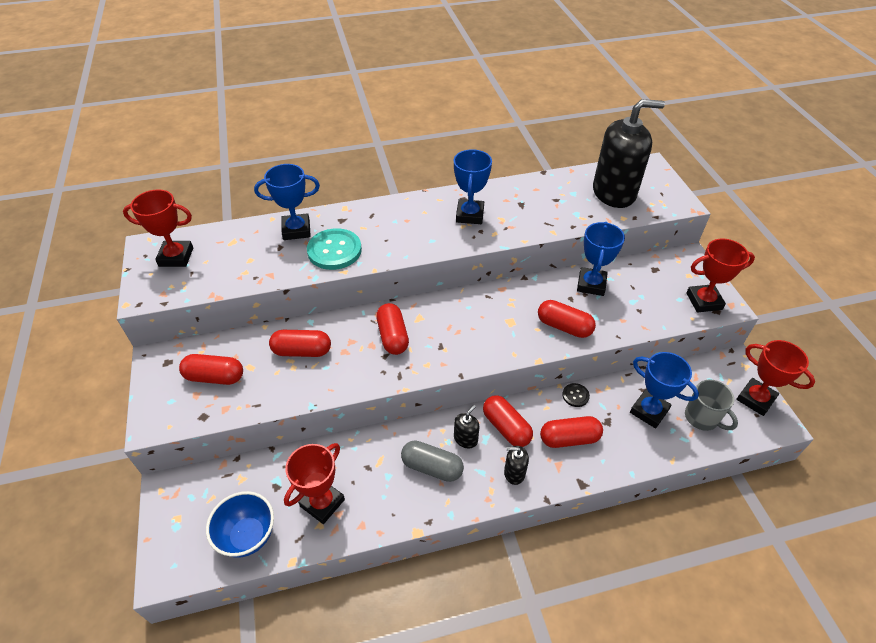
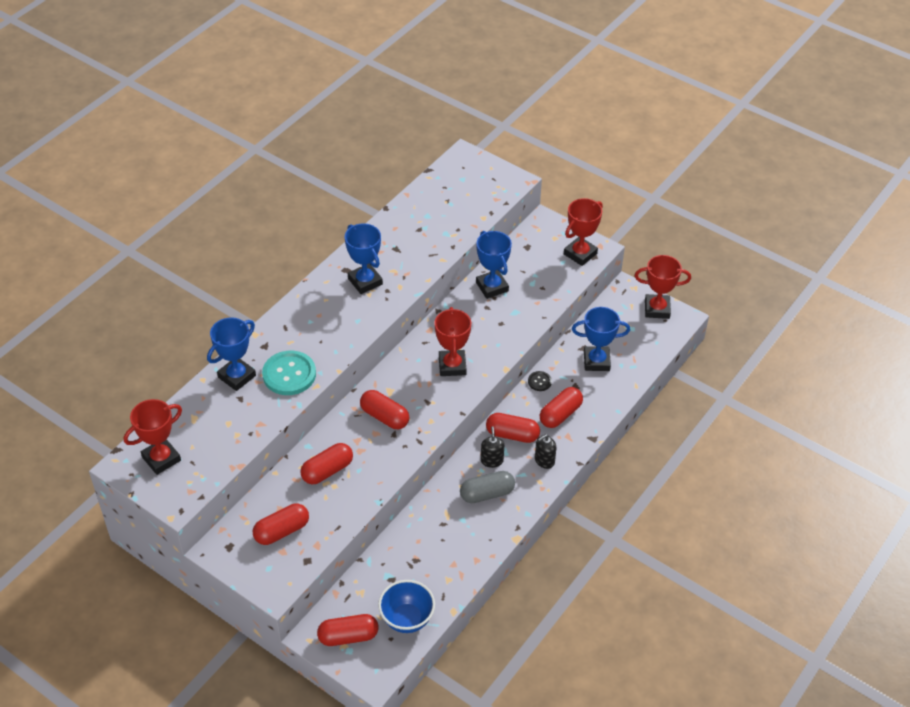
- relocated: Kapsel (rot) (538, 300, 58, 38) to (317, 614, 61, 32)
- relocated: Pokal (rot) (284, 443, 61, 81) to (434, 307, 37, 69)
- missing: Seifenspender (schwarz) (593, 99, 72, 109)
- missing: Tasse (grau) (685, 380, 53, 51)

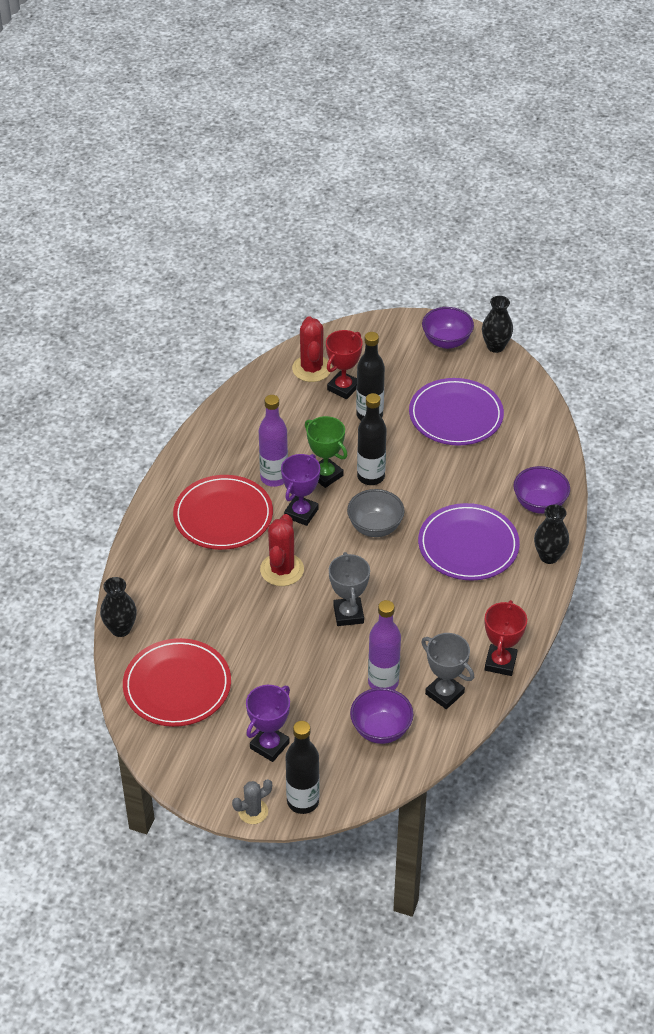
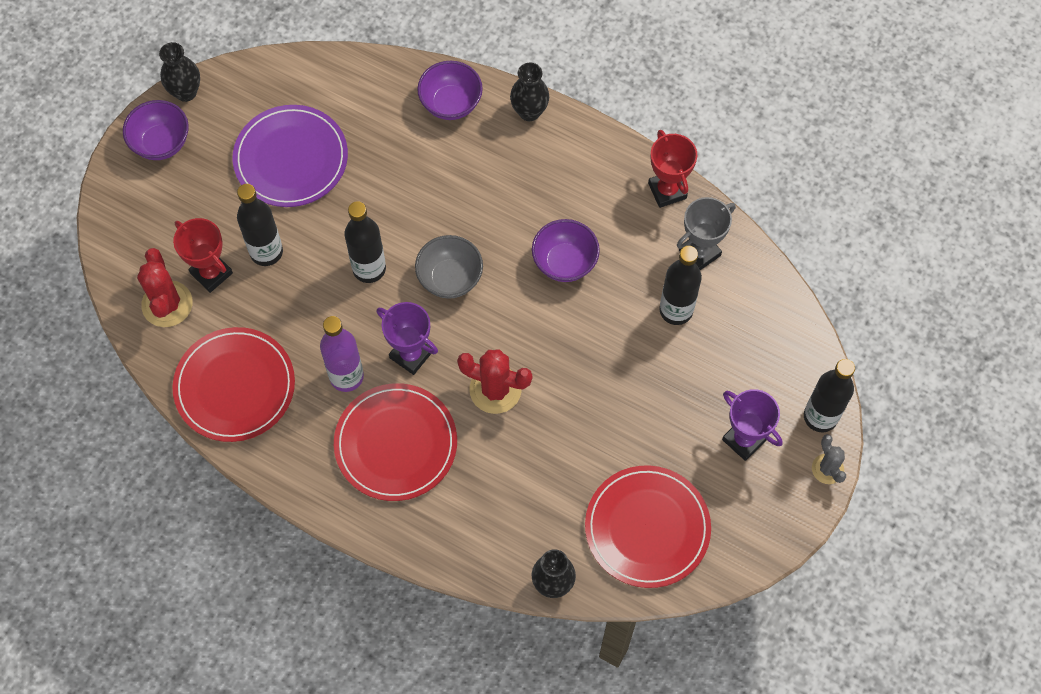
- spun: Kaktus (rot) (292, 316, 40, 66) = (137, 248, 56, 79) 75 degrees clockwise
- appeared: Teller (rot) (172, 327, 123, 115)
- relocated: Schüssel (lila) (350, 688, 64, 56) to (532, 219, 68, 63)
- spun: Pokal (rot) (485, 600, 42, 76) = (648, 130, 49, 78) 45 degrees clockwise
- colour: Flasche (lila) (368, 600, 33, 90) to Flasche (schwarz) (660, 246, 42, 79)
- missing: Pokal (grün) (305, 416, 42, 72)
- missing: Pokal (grau) (329, 552, 41, 74)
- missing: Teller (lila) (418, 503, 102, 77)

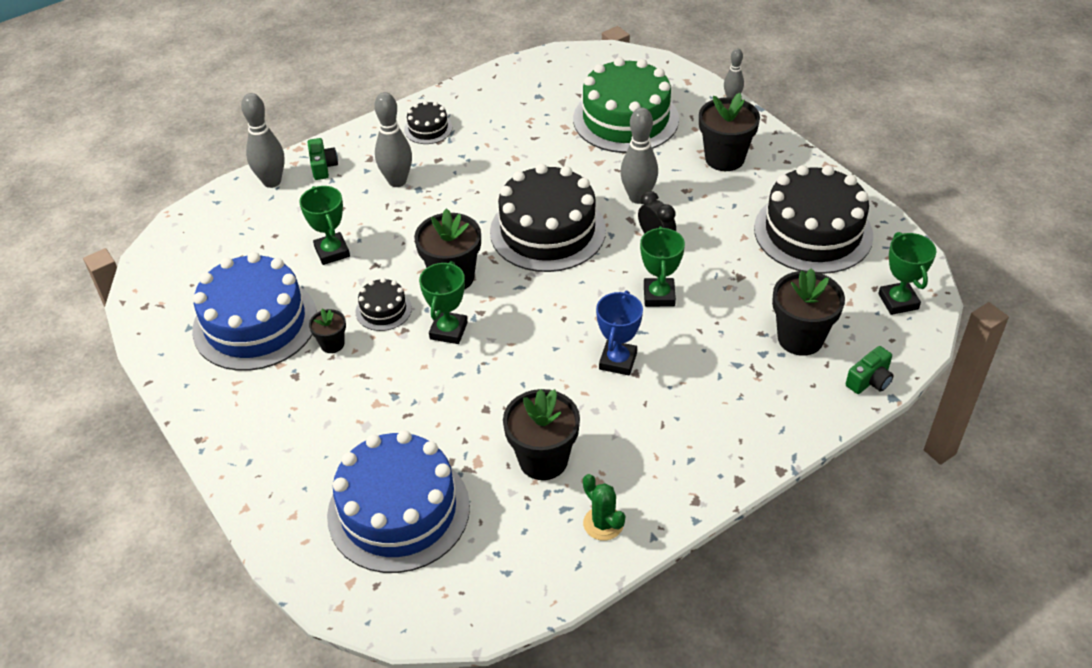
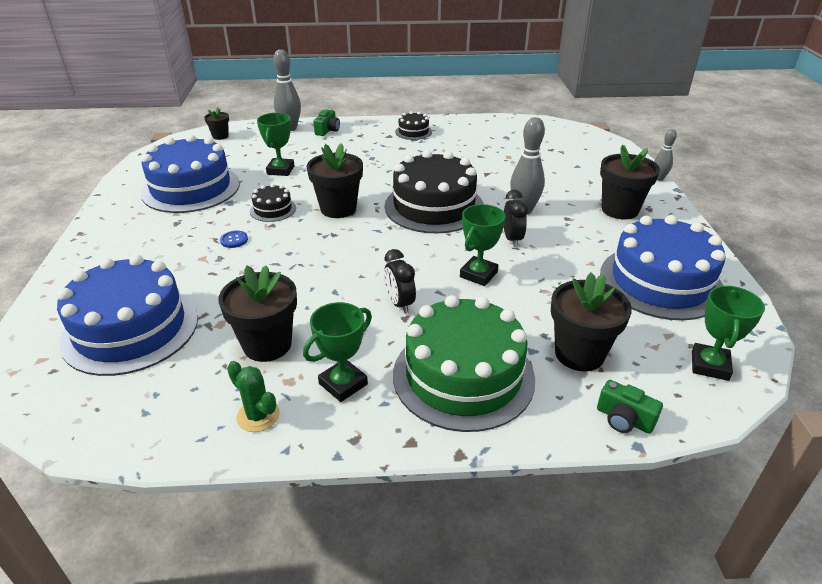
- relocated: Blumentopf (schwarz) (309, 309, 37, 44) to (204, 107, 25, 33)
- appeared: Knopf (blau) (220, 231, 28, 17)
- spun: Kaktus (grün) (583, 474, 42, 66) = (227, 361, 53, 71) 45 degrees counterclockwise
- relocated: Pokal (grün) (419, 261, 49, 83) to (303, 302, 69, 100)
- exchanged: Pokal (blau) (596, 291, 47, 84) to Wecker (schwarz) (384, 249, 32, 65)
- relocated: Kuchen (grün) (573, 57, 106, 96) to (393, 295, 142, 137)
- spun: Kamera (grün) (846, 346, 48, 48) = (597, 380, 66, 54) 45 degrees clockwise
- colour: Kuchen (schwarz) (754, 165, 119, 109) to Kuchen (blau) (600, 215, 126, 105)
- missing: Bowlingkegel (grau) (374, 92, 38, 95)

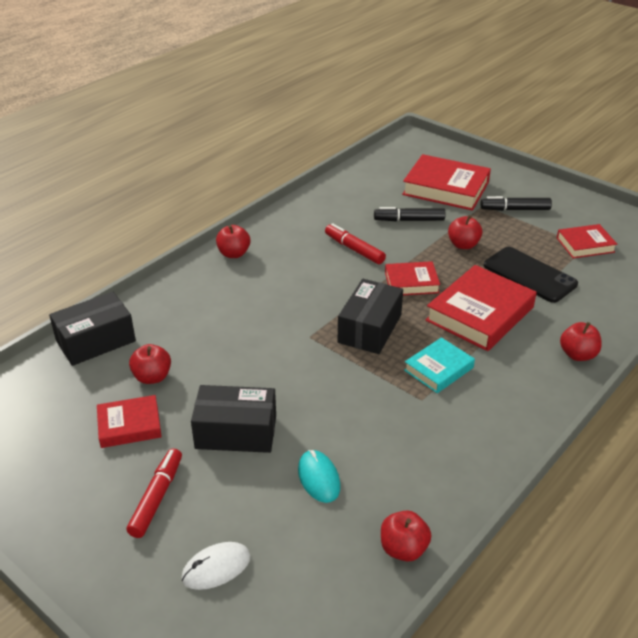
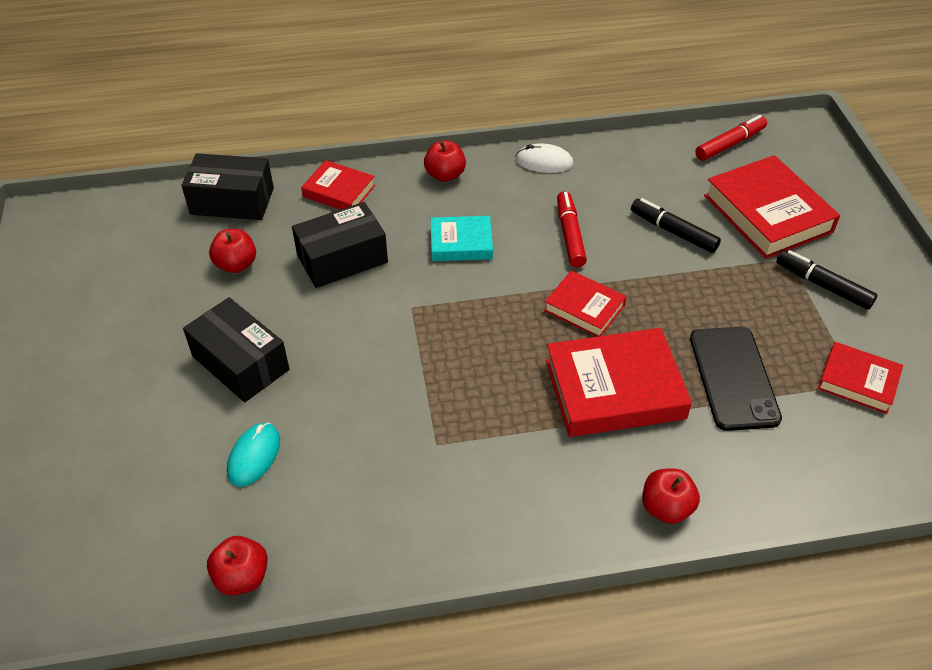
- relocated: Schachtel (schwarz) (338, 279, 65, 75) to (292, 202, 96, 86)
- relocated: Buch (rot) (97, 395, 65, 53) to (301, 160, 74, 50)
- relocated: Buch (türkis) (404, 337, 71, 56) to (431, 216, 62, 45)
- relocated: Computermaus (weiß) (181, 542, 70, 48) to (515, 144, 58, 29)
- relocated: Filzstift (rot) (126, 448, 56, 90) to (695, 115, 72, 46)
- missing: Apfel (rot) (448, 215, 34, 34)

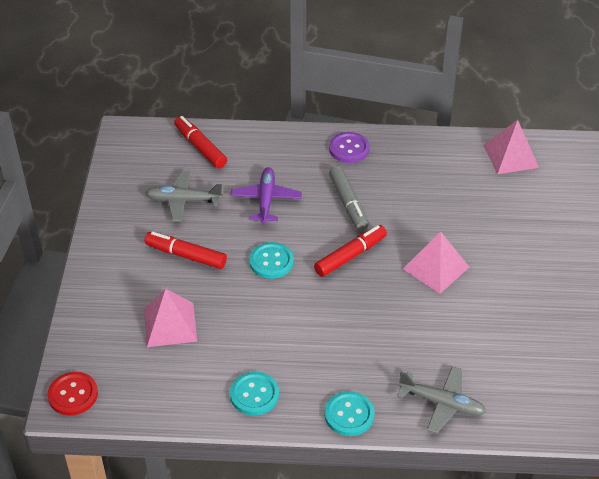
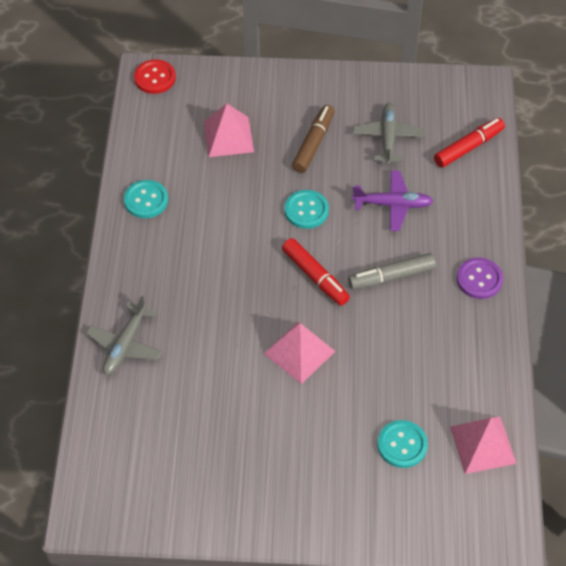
- colour: Filzstift (rot) (145, 231, 82, 38) to Filzstift (braun) (292, 105, 43, 68)
- relocated: Knopf (türkis) (325, 391, 50, 45) to (377, 420, 51, 48)

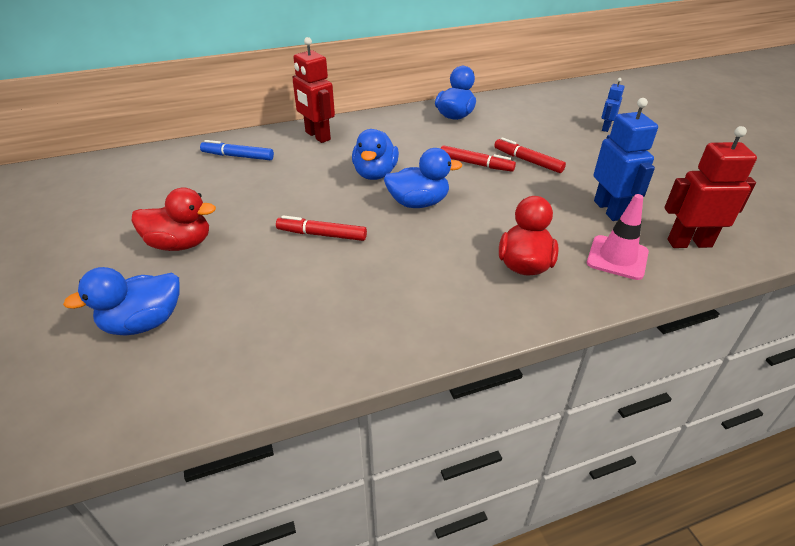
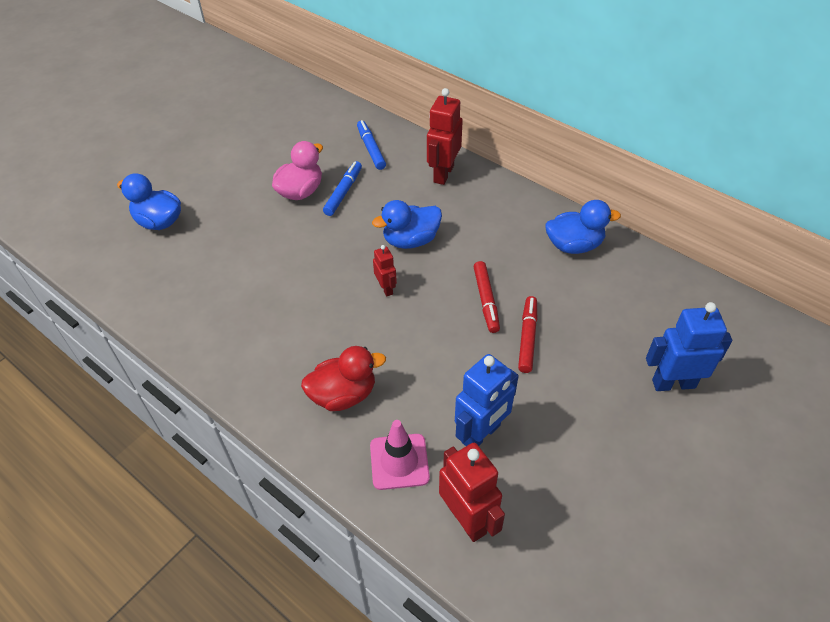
- appeared: Ente (rosa) (272, 141, 51, 59)
- appeared: Filzstift (blau) (323, 161, 39, 55)
- exchanged: Ente (blau) (384, 148, 78, 60) to Roboter (rot) (373, 245, 24, 52)
- size: Roboter (blau) (602, 78, 23, 54) = (646, 302, 86, 89) x1.82
- missing: Ente (rot) (131, 187, 85, 64)
- missing: Filzstift (rot) (276, 215, 91, 26)

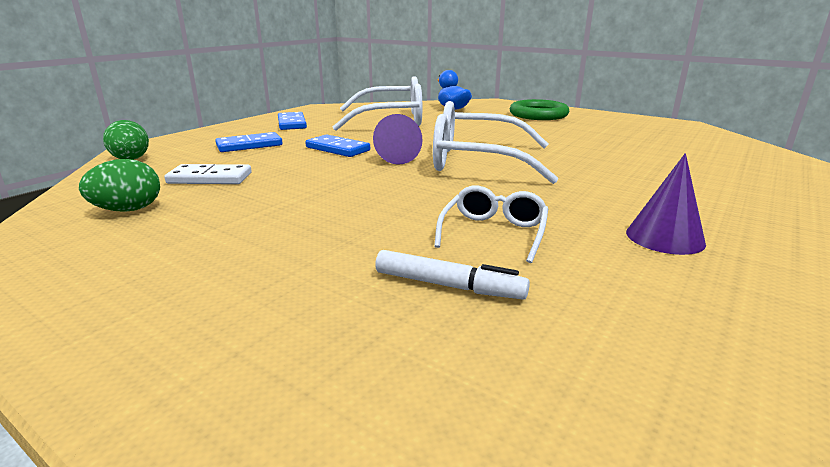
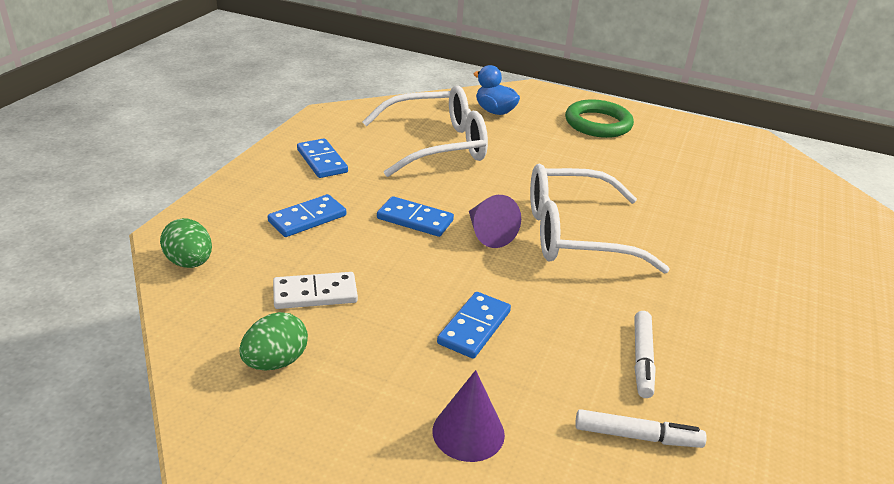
- relocated: Kegel (lila) (626, 153, 80, 102) to (432, 370, 73, 92)
- appeared: Dominostein (blau) (437, 292, 74, 67)
- exchanged: Brille (weiß) (434, 186, 114, 77) to Filzstift (weiß) (634, 311, 22, 87)

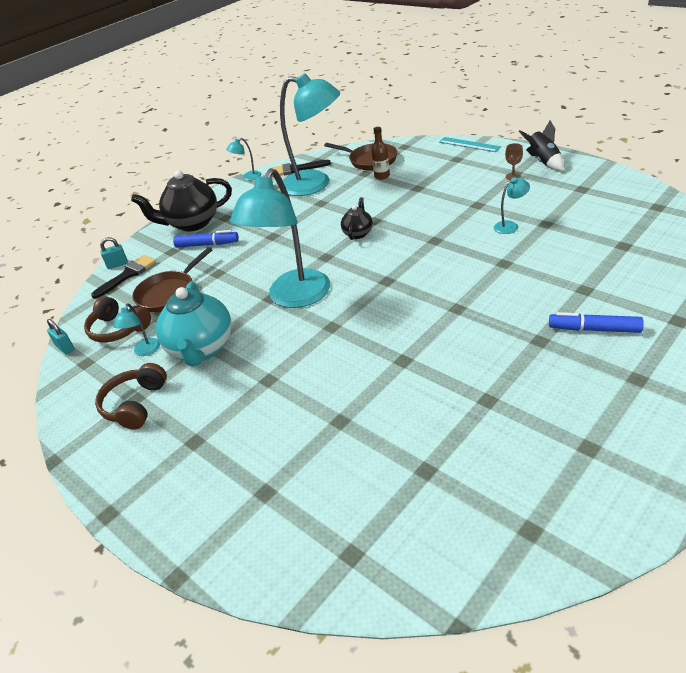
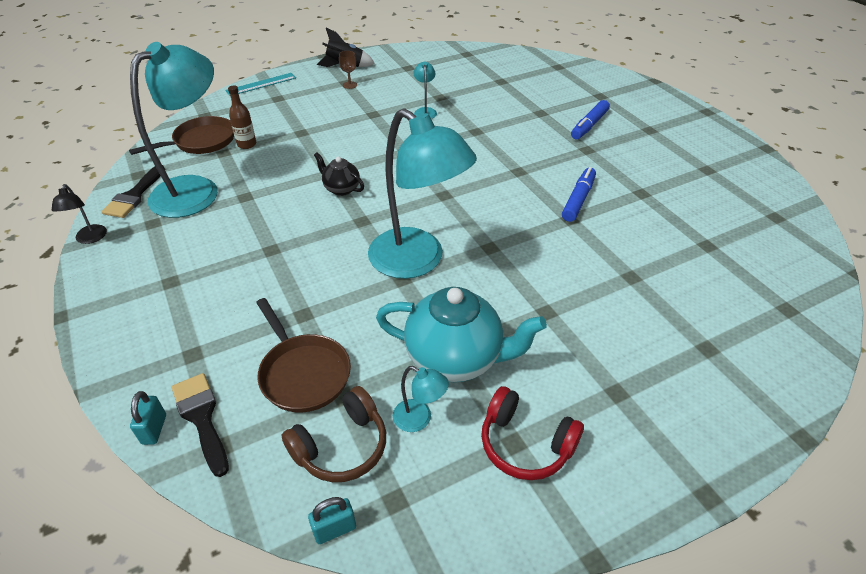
- colour: Lampe (türkis) (226, 138, 35, 43) to Lampe (schwarz) (52, 184, 55, 60)
- colour: Kopfhörer (braun) (95, 363, 72, 67) to Kopfhörer (rot) (481, 386, 103, 94)
- relocated: Filzstift (blau) (173, 230, 66, 18) to (562, 167, 34, 55)
- missing: Teekanne (schwarz) (131, 170, 101, 61)

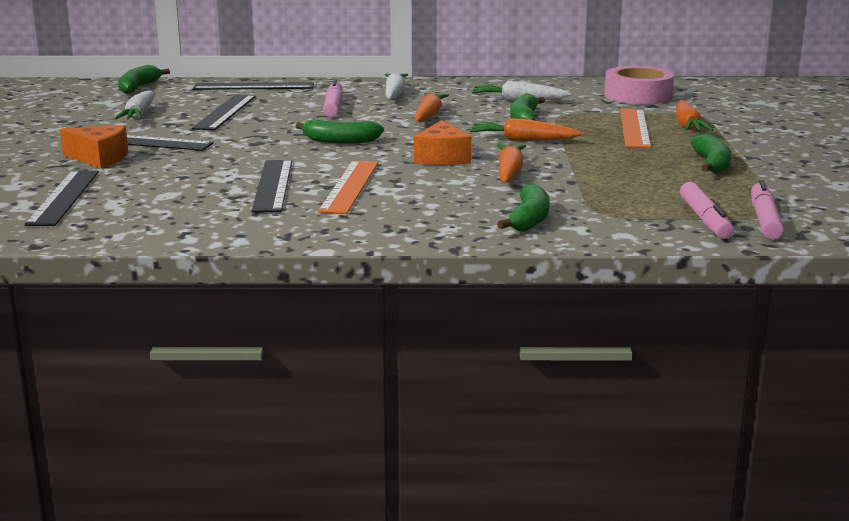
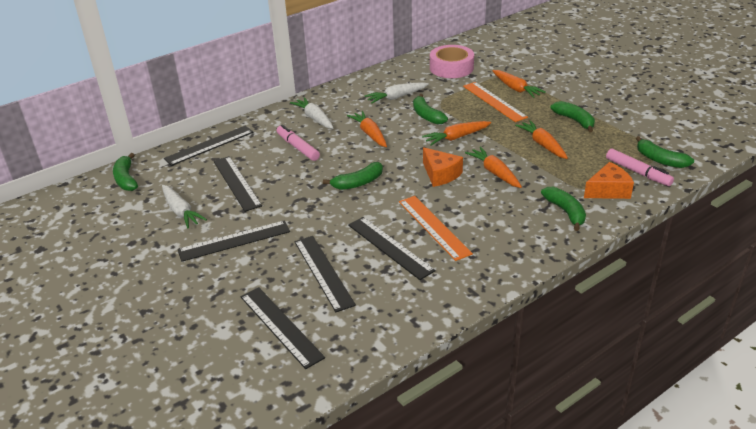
- appeared: Lineal (schwarz) (294, 236, 62, 76)
- appeared: Karotte (orange) (515, 120, 53, 39)
- relocated: Käse (orange) (60, 125, 68, 43) to (584, 162, 50, 37)
- exchanged: Filzstift (rosa) (751, 180, 33, 60) to Banane (grün) (636, 136, 58, 32)

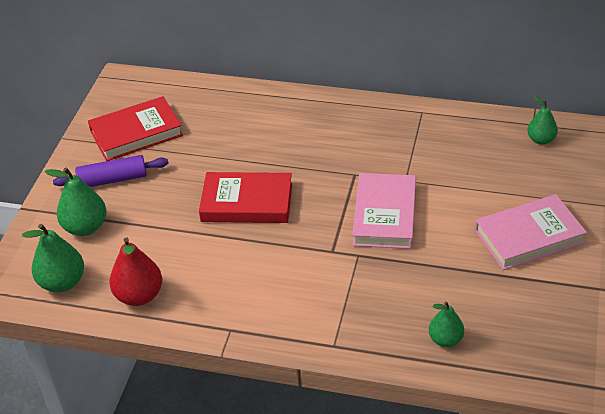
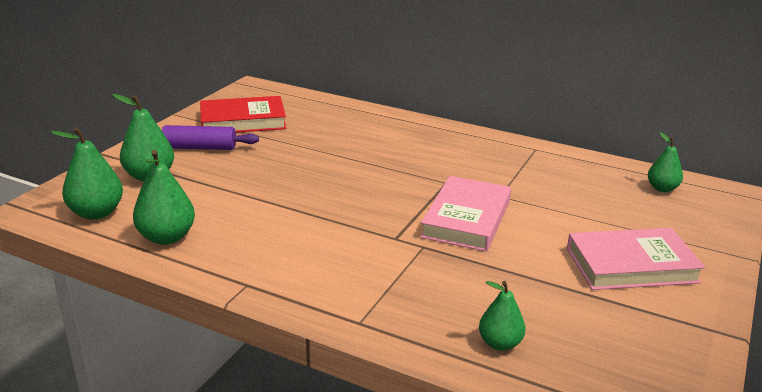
- colour: Birne (rot) (109, 237, 53, 69) to Birne (grün) (133, 150, 62, 95)
- missing: Buch (rot) (199, 172, 93, 51)

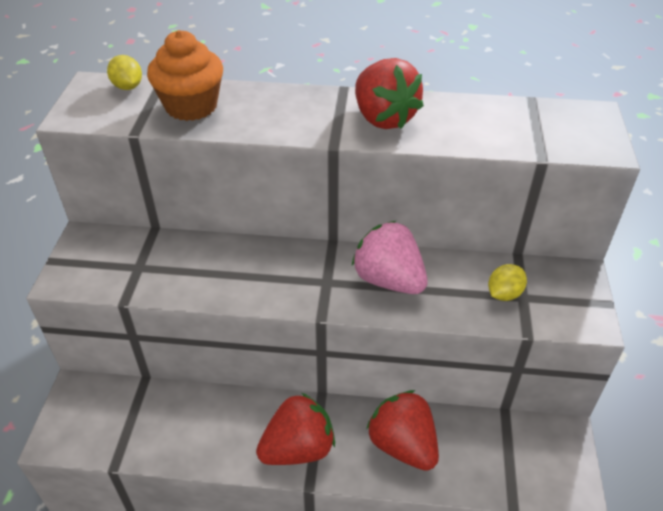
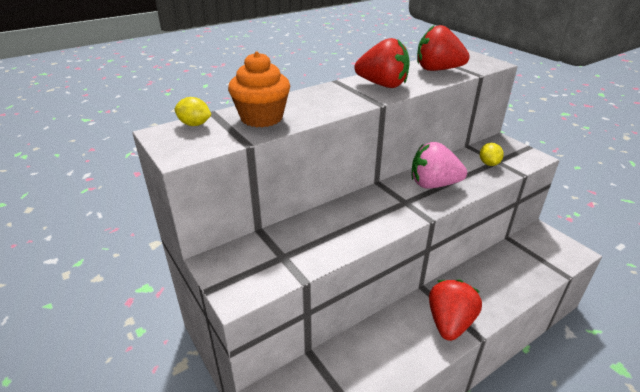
- relocated: Erdbeere (rot) (367, 390, 72, 81) to (417, 25, 53, 46)

